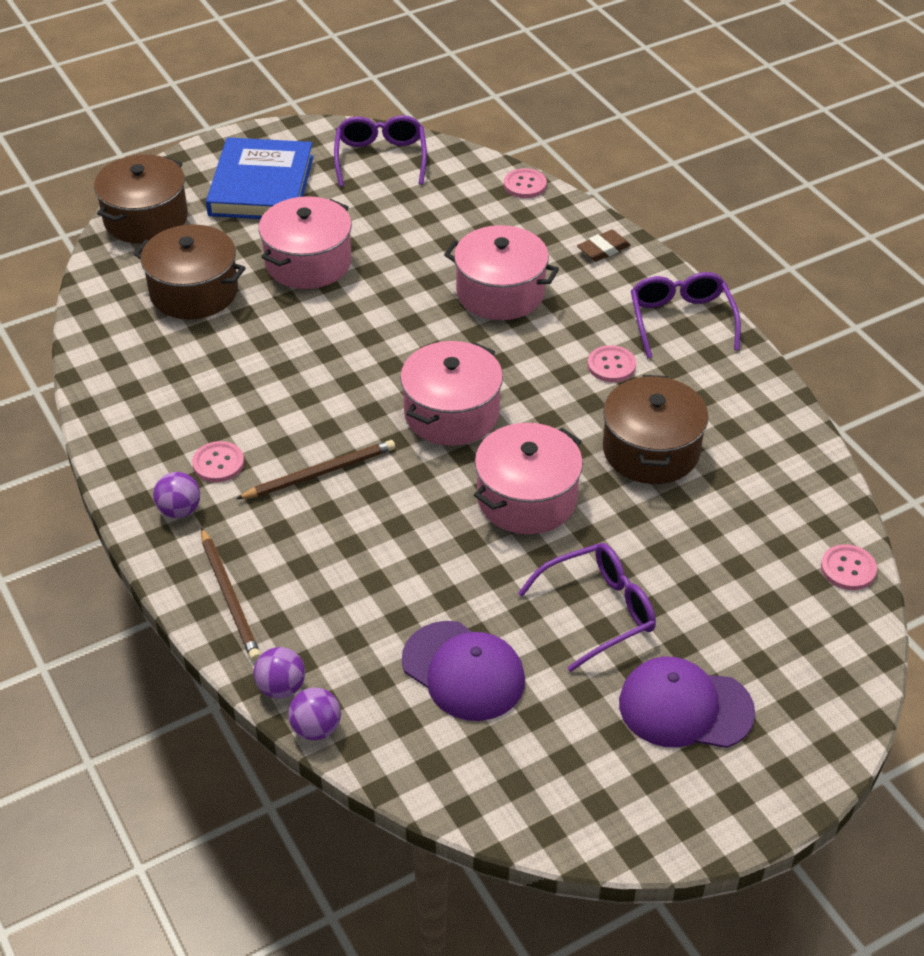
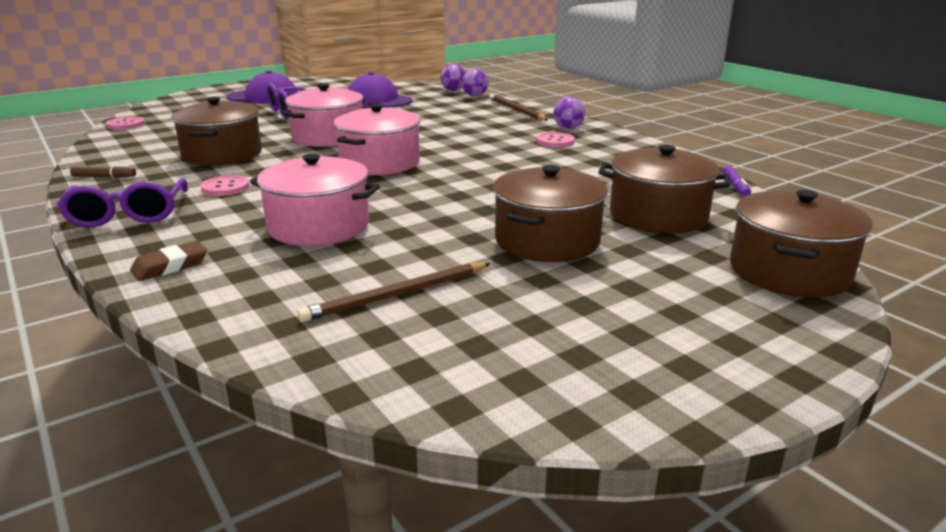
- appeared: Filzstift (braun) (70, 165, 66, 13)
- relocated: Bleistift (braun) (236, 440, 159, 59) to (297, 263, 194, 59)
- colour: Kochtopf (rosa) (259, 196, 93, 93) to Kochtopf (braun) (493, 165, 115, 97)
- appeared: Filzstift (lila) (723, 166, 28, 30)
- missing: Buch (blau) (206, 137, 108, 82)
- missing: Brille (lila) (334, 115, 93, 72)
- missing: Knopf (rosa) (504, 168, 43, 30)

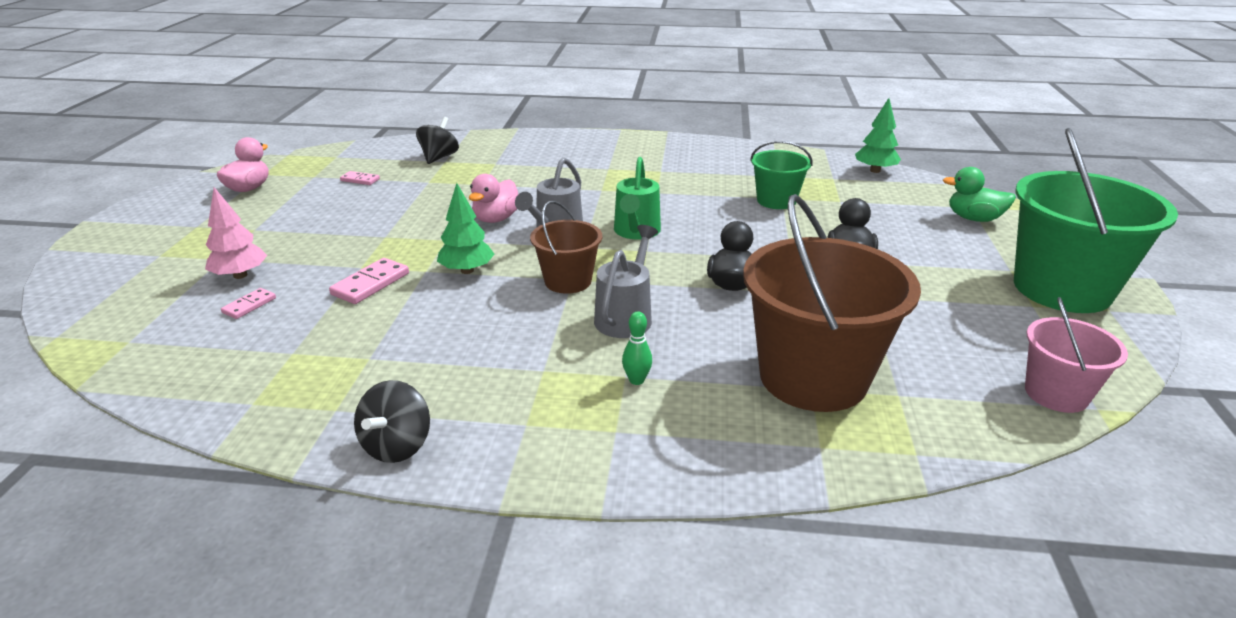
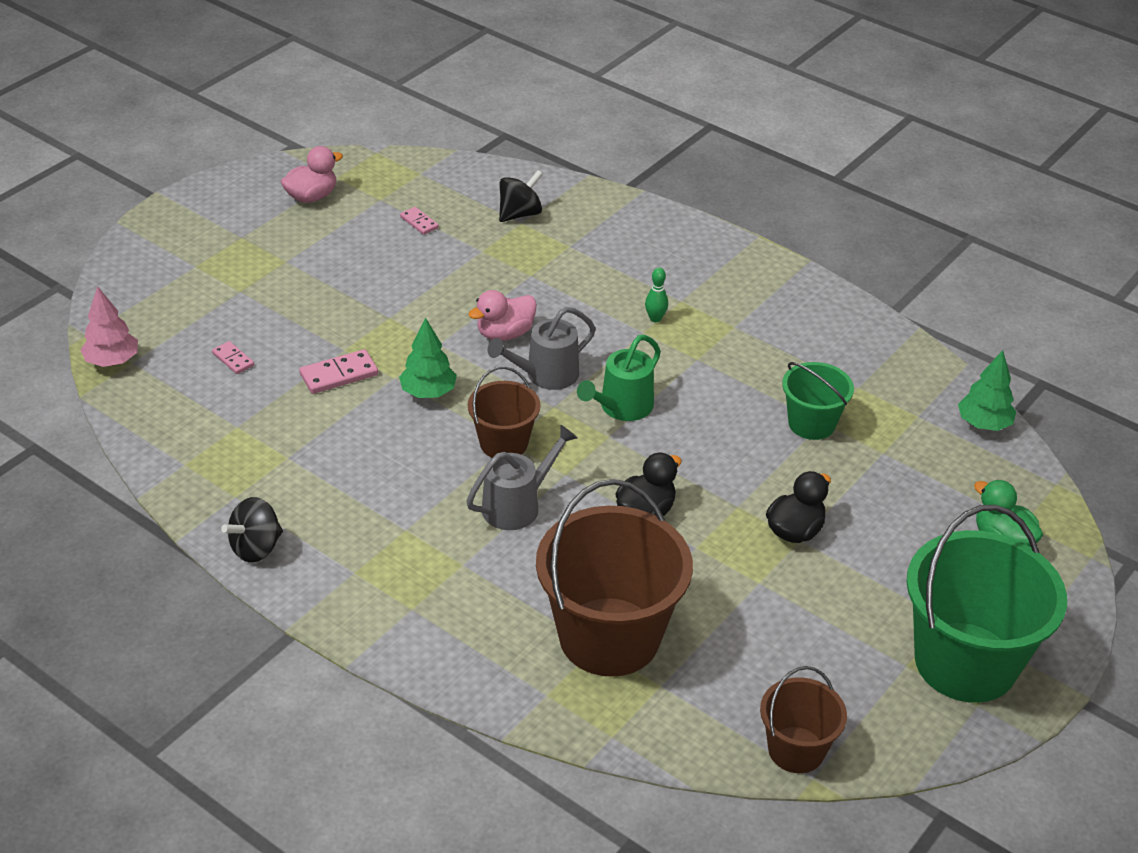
- relocated: Baum (rosa) (205, 187, 62, 92) to (80, 286, 58, 81)
- spun: Dominostein (rosa) (221, 288, 55, 31) = (212, 341, 42, 33) 75 degrees clockwise
- relocated: Bowlingkegel (grün) (622, 311, 30, 74) to (645, 268, 23, 54)
- colour: Eimer (rosa) (1025, 297, 103, 116) to Eimer (braun) (760, 666, 87, 107)

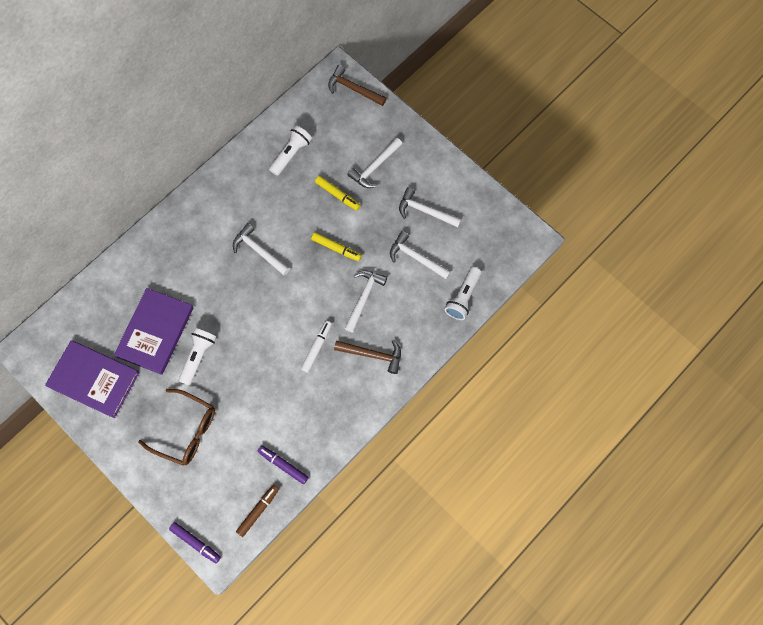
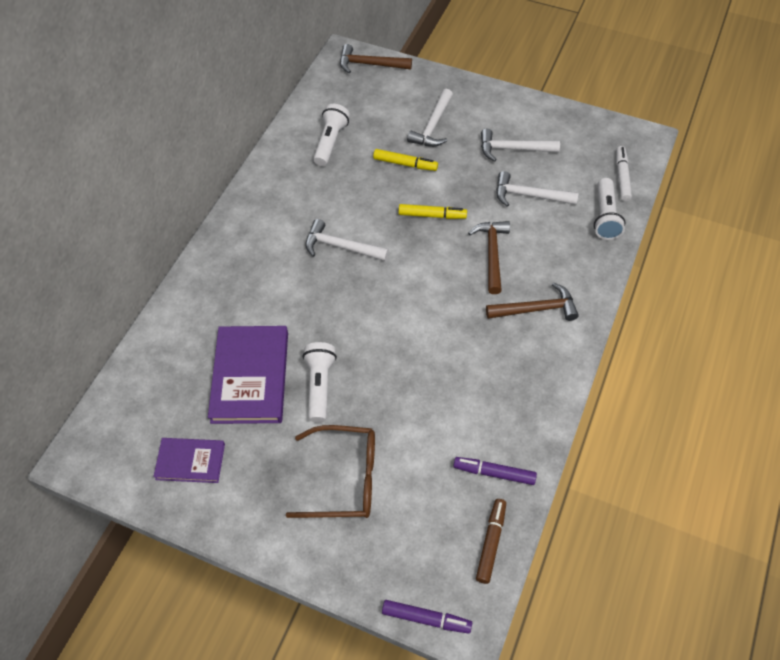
- size: Buch (lila) (45, 340, 94, 78) = (153, 438, 72, 45) x0.58
- colour: Hammer (weiß) (345, 270, 42, 63) to Hammer (braun) (468, 221, 42, 73)
- relocated: Filzstift (weiß) (301, 321, 31, 52) to (616, 146, 16, 55)

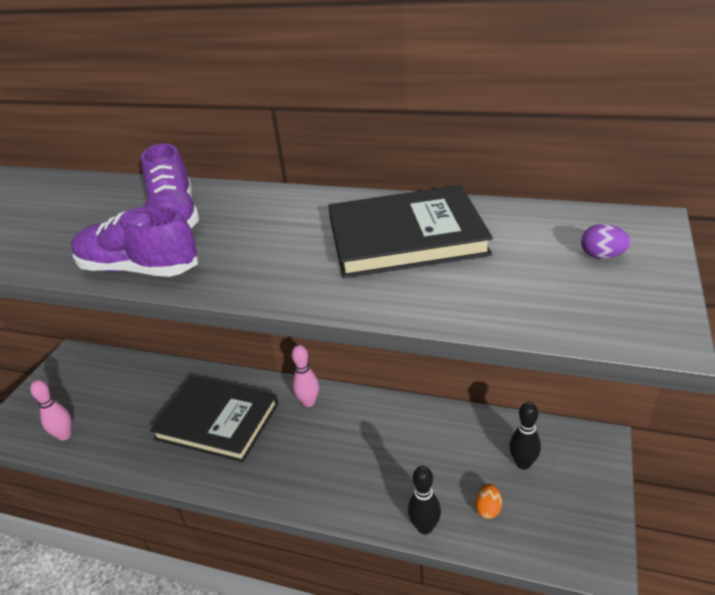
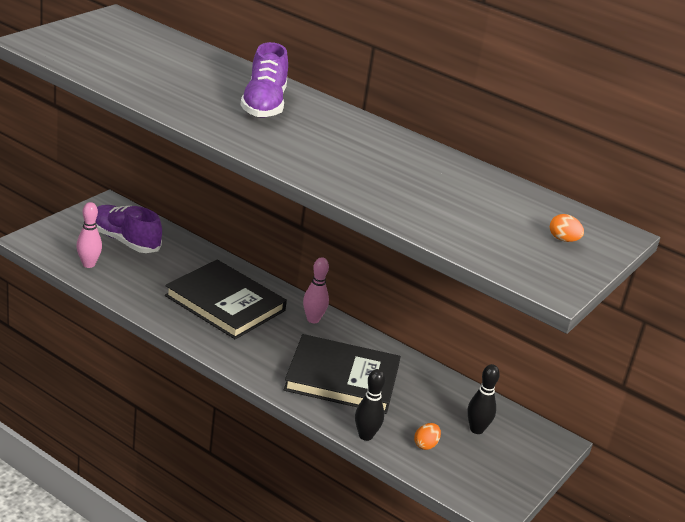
- relocated: Schuh (lila) (71, 206, 127, 71) to (96, 205, 66, 48)
- relocated: Buch (schwarz) (328, 185, 165, 93) to (284, 334, 117, 80)
- colour: Ei (lila) (581, 224, 50, 35) to Ei (orange) (550, 214, 34, 28)

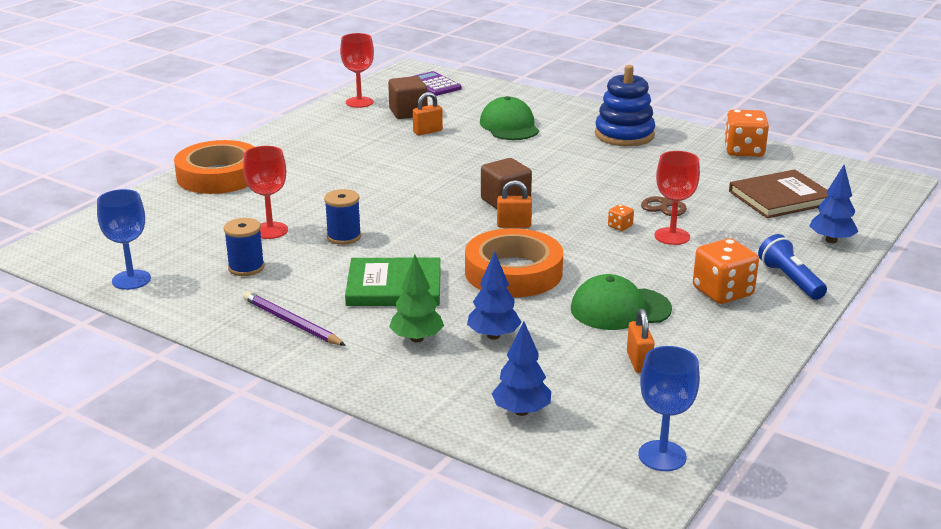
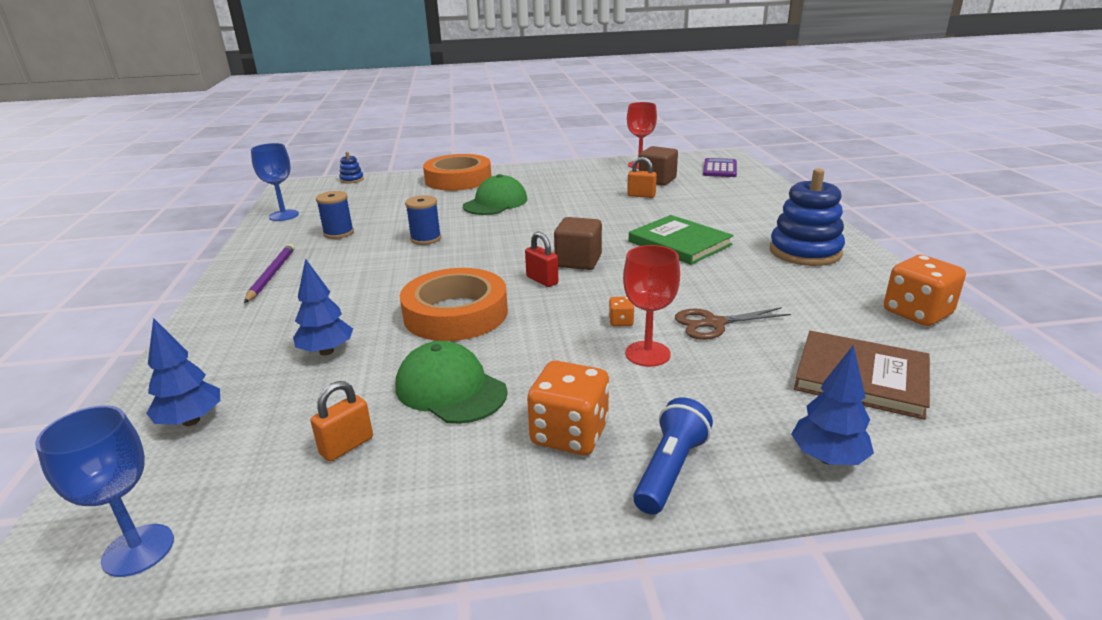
- appeared: Stapelspielzeug (blau) (339, 152, 25, 32)
- relocated: Kappe (grün) (480, 96, 59, 44) to (463, 174, 64, 41)
- colour: Vorhängeschloss (orange) (497, 180, 35, 48) to Vorhängeschloss (rot) (525, 232, 33, 55)
- relocated: Buch (grün) (345, 257, 96, 49) to (629, 215, 105, 50)
- missing: Kelch (rot) (243, 146, 45, 93)
- missing: Baum (grün) (389, 255, 55, 88)

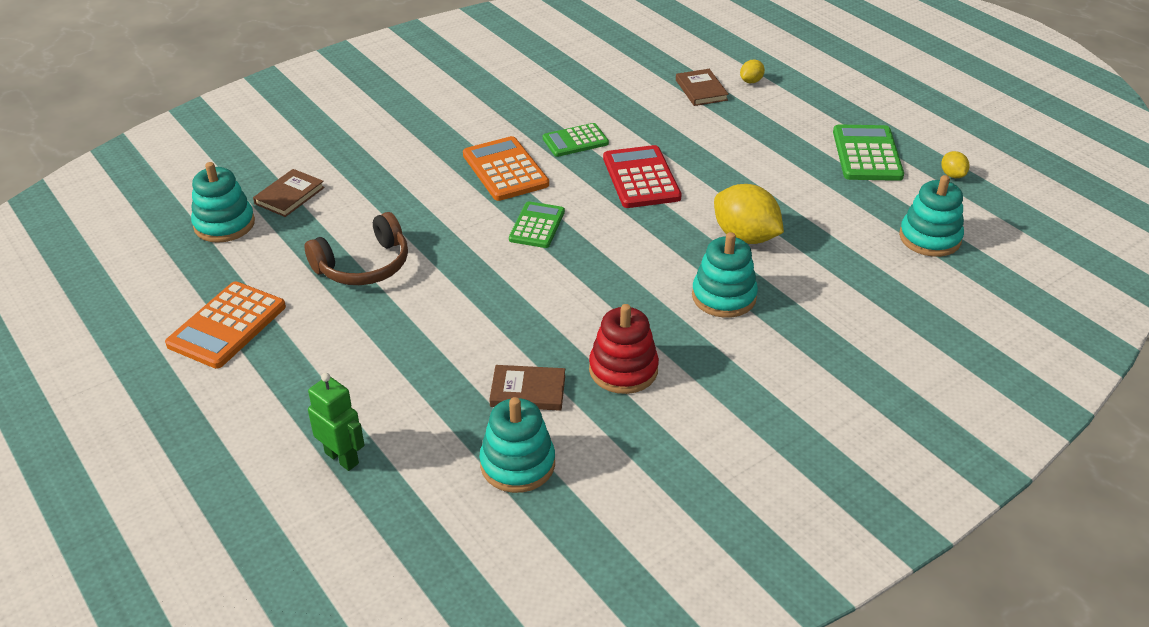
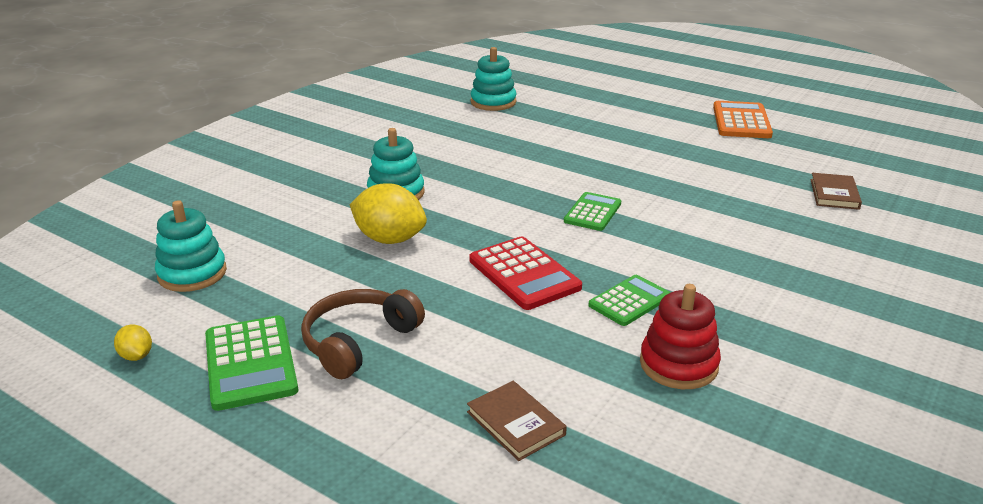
- relocated: Kopfhörer (braun) (305, 212, 103, 73) to (301, 289, 124, 90)
- spun: Taschenrechner (grün) (509, 201, 56, 47) = (564, 192, 57, 39) 150 degrees counterclockwise
- relocated: Stapelspielzeug (rot) (589, 304, 70, 90) to (640, 284, 81, 105)
- missing: Stapelspielzeug (türkis) (191, 162, 64, 81)
- missing: Roboter (grün) (308, 373, 57, 98)
- missing: Taschenrechner (orange) (463, 136, 86, 65)
- missing: Buch (braun) (489, 365, 76, 46)
- missing: Zitrone (gelb) (740, 60, 25, 23)

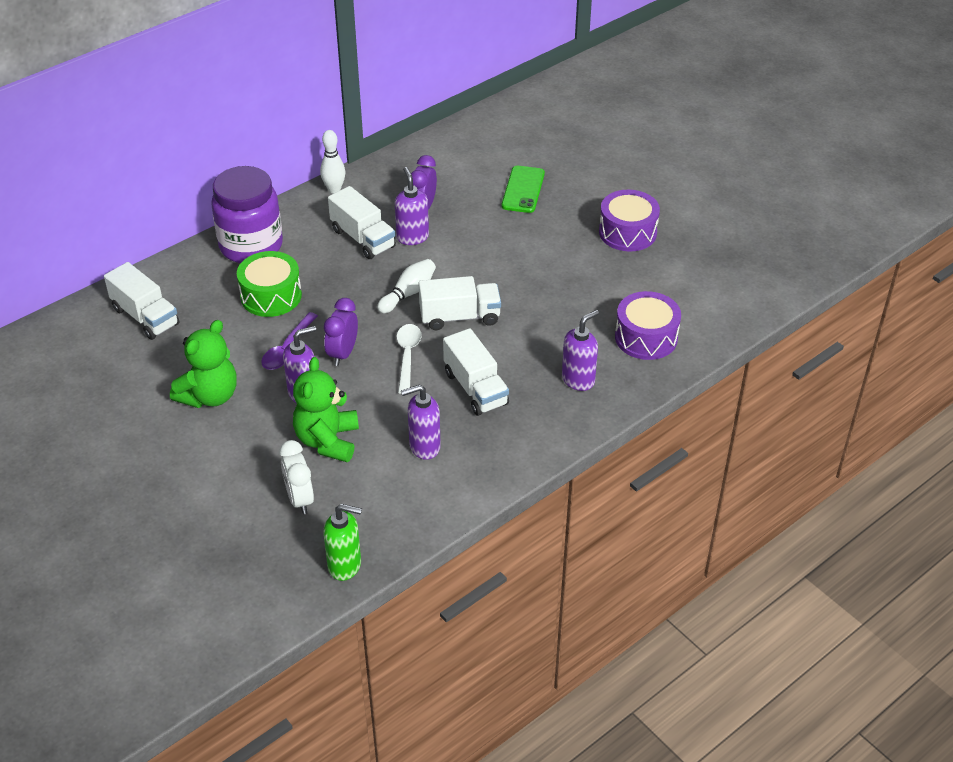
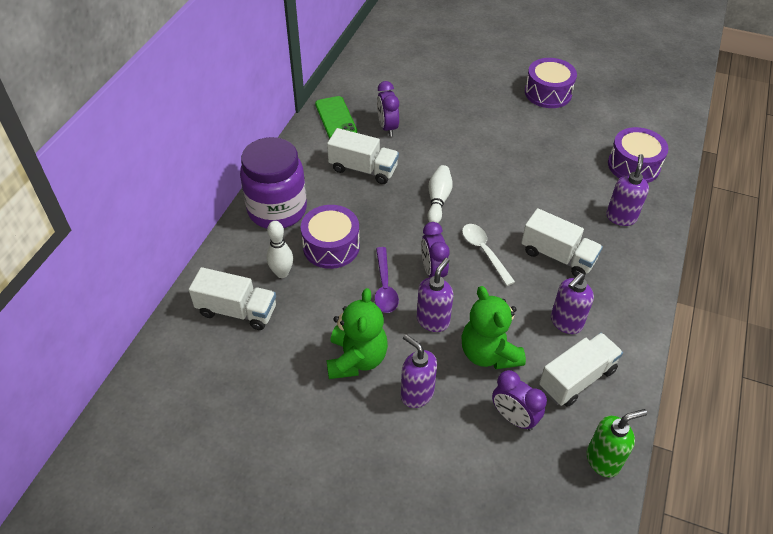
- relocated: Bowlingkegel (weiß) (320, 130, 25, 64) to (267, 221, 26, 57)
- colour: Trommel (grün) (237, 251, 65, 66) to Trommel (lila) (301, 205, 59, 64)
- relocated: Handy (grün) (502, 166, 43, 47) to (315, 96, 42, 42)
- relocated: Seifenspender (lila) (395, 167, 34, 78) to (401, 334, 36, 74)
- colour: Wecker (weiß) (280, 440, 34, 74) to Wecker (lila) (492, 370, 55, 61)
- relocated: Lastwagen (weiß) (419, 276, 82, 54) to (539, 333, 84, 74)

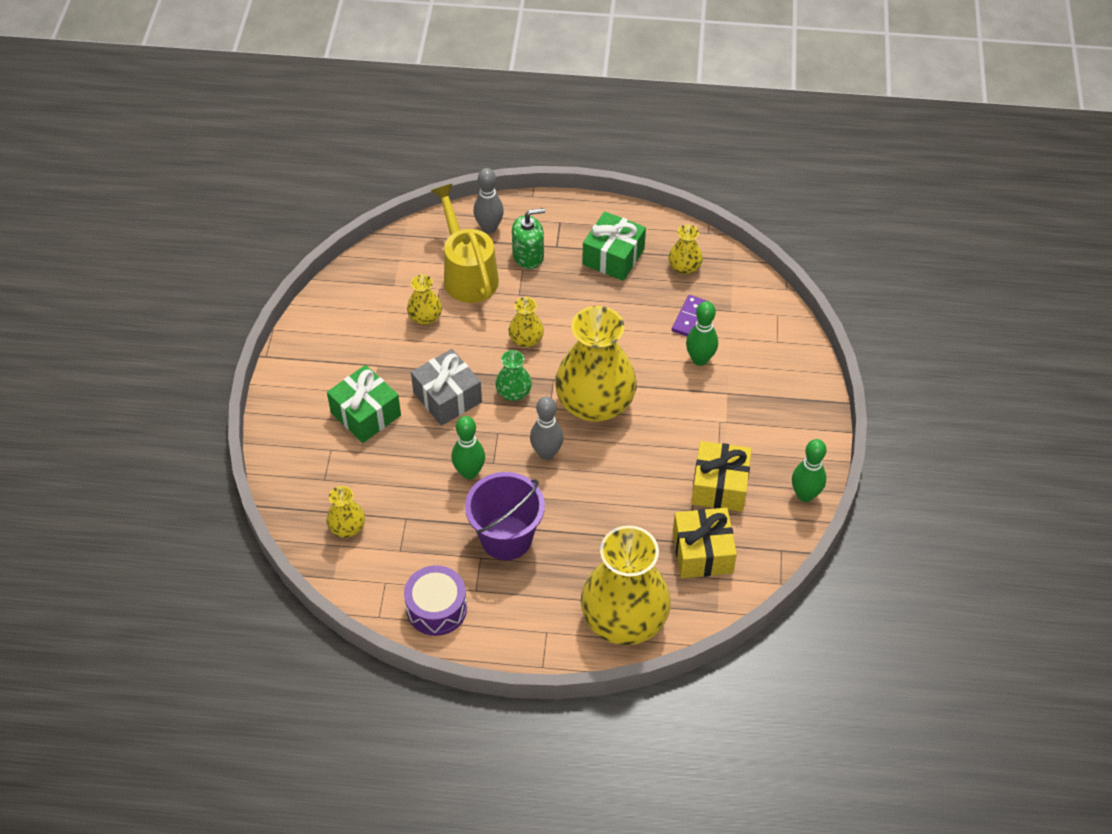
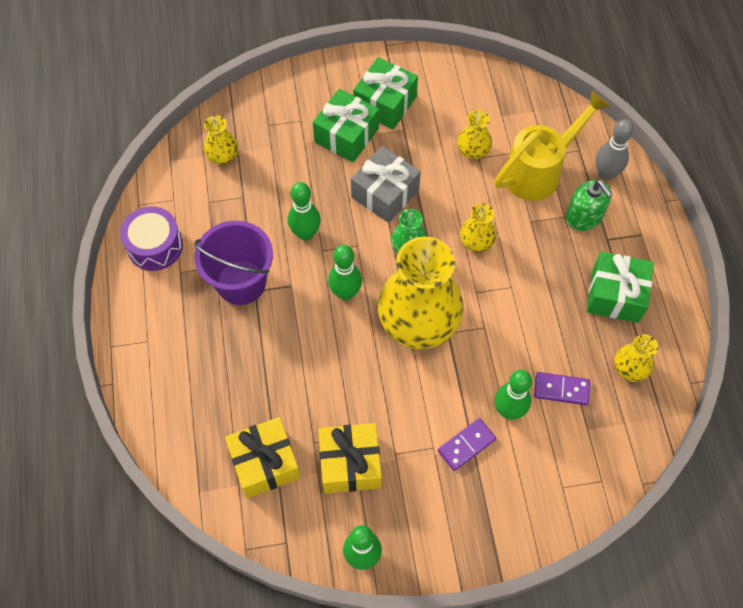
- colour: Bowlingkegel (grau) (530, 396, 33, 64) to Bowlingkegel (grün) (328, 245, 34, 55)
- appeared: Geschenk (grün) (353, 57, 65, 72)
- appeared: Dominostein (lila) (438, 418, 58, 53)
- missing: Vase (gelb) (581, 525, 90, 120)

